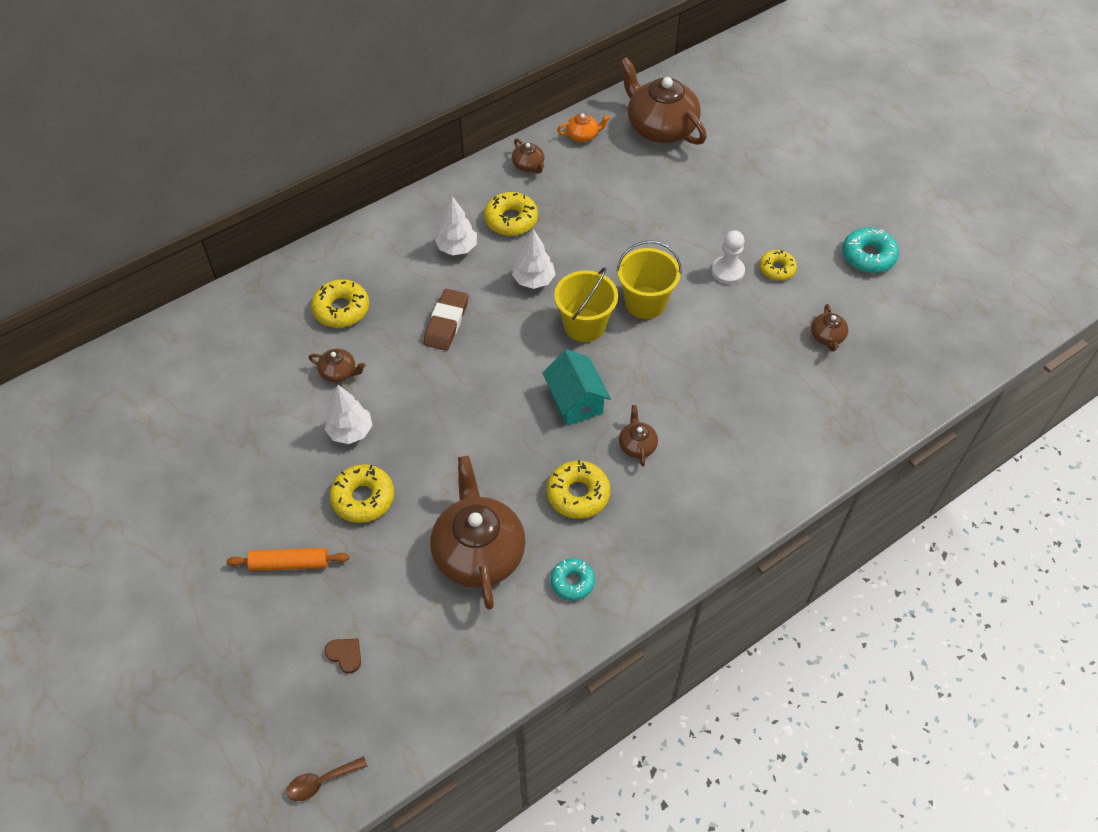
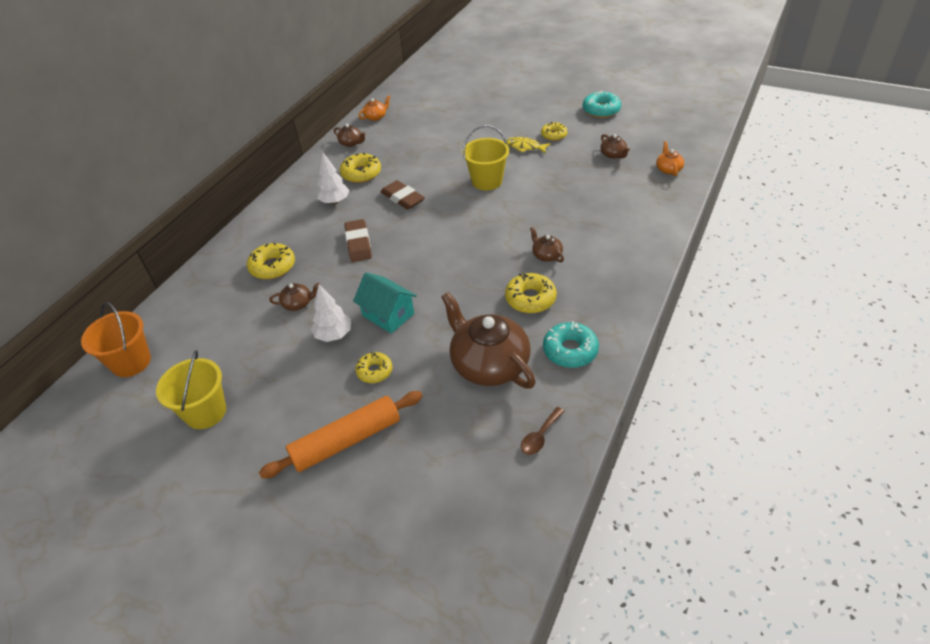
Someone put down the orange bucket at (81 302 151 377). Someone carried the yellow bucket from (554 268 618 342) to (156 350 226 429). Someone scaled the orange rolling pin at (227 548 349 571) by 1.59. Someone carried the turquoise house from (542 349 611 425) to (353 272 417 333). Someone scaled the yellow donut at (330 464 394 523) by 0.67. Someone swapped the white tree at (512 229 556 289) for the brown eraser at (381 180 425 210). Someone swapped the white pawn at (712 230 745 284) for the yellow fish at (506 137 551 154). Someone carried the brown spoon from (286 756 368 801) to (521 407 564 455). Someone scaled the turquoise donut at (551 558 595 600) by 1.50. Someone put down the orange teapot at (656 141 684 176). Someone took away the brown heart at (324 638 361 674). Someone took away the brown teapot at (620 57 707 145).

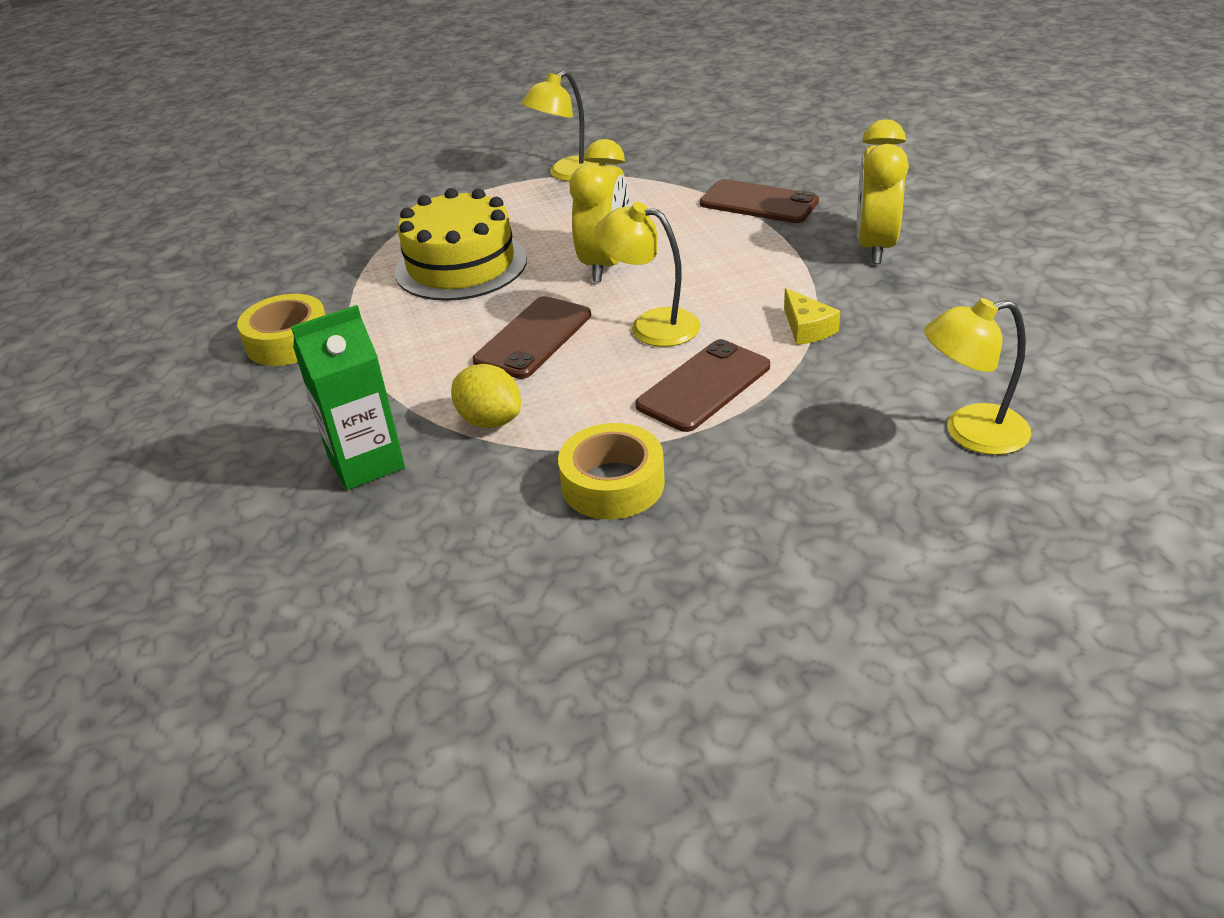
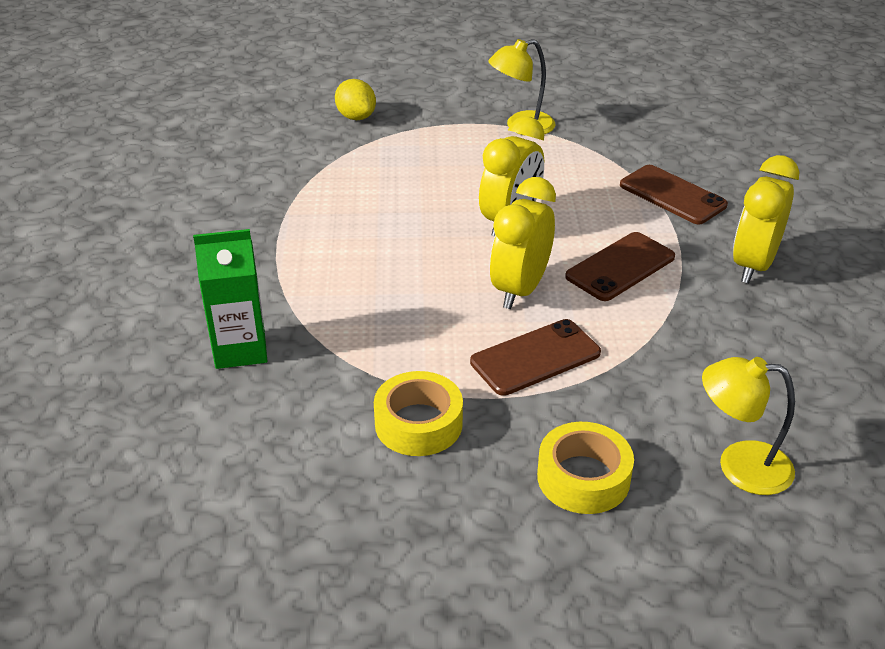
Someone carried the yellow lemon from (451 364 521 428) to (335 79 376 120). Someone swapped the yellow lamp at (594 202 700 347) for the yellow clock at (490 177 556 309). Someone carried the yellow tape from (237 294 326 366) to (537 422 634 514). Someone carried the brown phone from (473 296 591 379) to (565 232 675 301). Someone took away the yellow cake at (395 188 527 301). Someone took away the yellow cheese at (784 288 841 345).

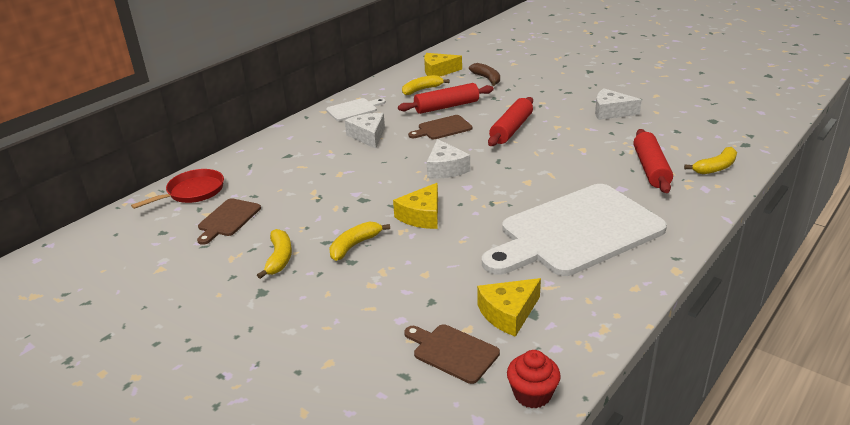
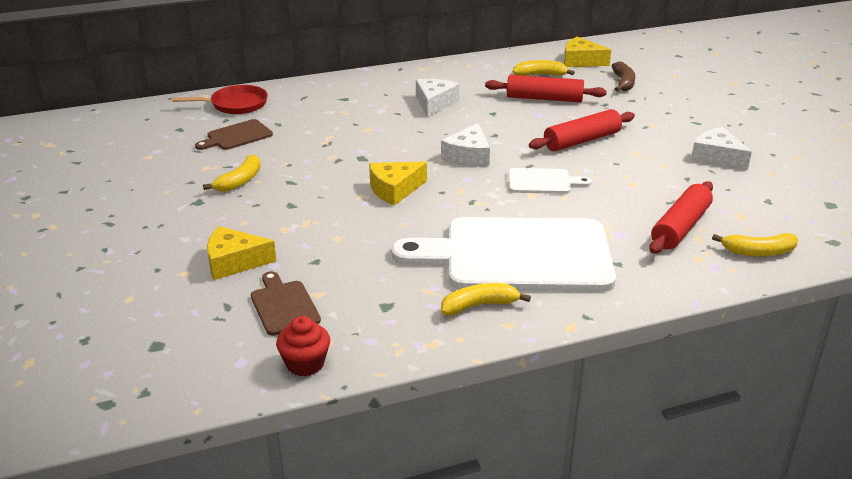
Someone carried the yellow cheese from (477 278 541 337) to (207 226 276 280). Someone carried the yellow banana from (329 222 390 261) to (441 283 531 315). Someone carried the white cutting board from (326 98 386 121) to (508 168 592 194). Someone took away the brown cutting board at (408 115 473 139).

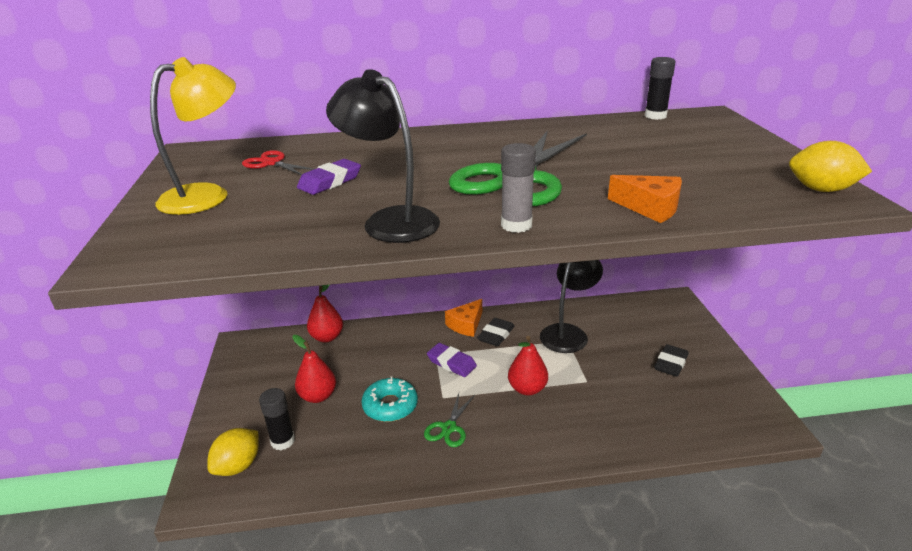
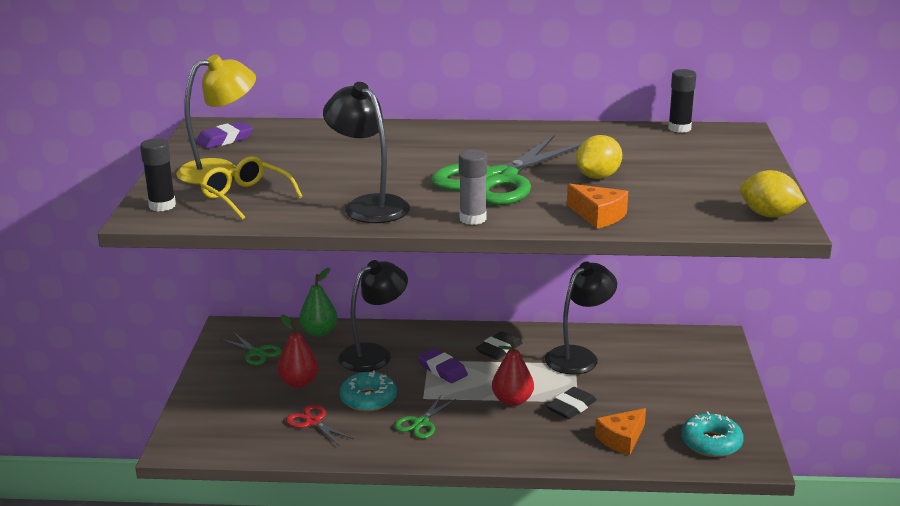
Someone carried the black glue stick from (259 388 295 450) to (140 138 176 211). Someone carried the purple eraser from (297 159 361 195) to (196 121 253 149). Someone put down the yellow glasses at (200 156 303 220). Someone put down the green scissors at (221 332 282 365). Someone carried the red scissors from (242 150 314 175) to (286 404 354 446). Someone repainted the red pear at (307 285 343 342), which became the green pear at (299 268 338 337). Someone put down the black lamp at (339 260 408 372). Someone carried the black eraser from (654 344 689 377) to (546 387 597 419). Someone carried the yellow lemon from (207 428 259 476) to (576 135 622 179). Someone carried the orange cheese from (445 299 482 337) to (595 408 646 455). Someone put down the turquoise donut at (681 411 744 457).

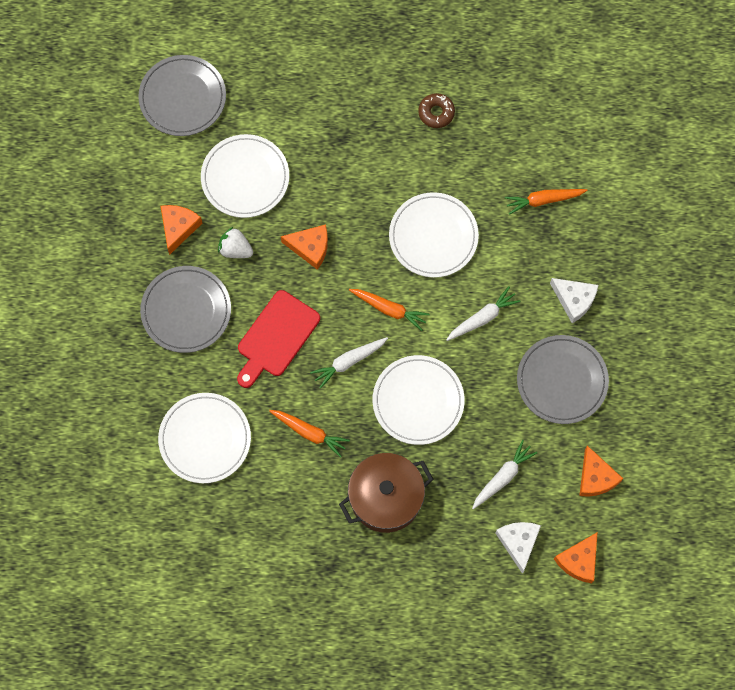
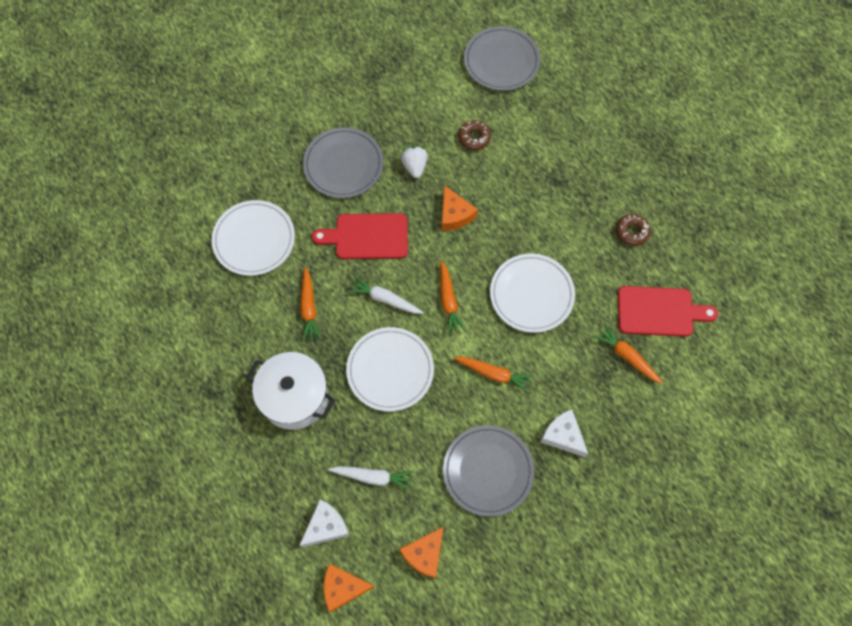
Someone repainted the brown pot at (339 453 433 533), which became the white pot at (246 352 335 430). Someone repainted the white carrot at (446 287 520 341), which became the orange carrot at (454 357 534 393). Someone swapped the white plate at (201 134 289 218) for the brown donut at (458 120 491 150). Someone rotated the white cheese at (550 278 598 323) by 135 degrees clockwise. Someone put down the red cutting board at (618 286 718 337). Someone took away the orange cheese at (161 205 202 255).

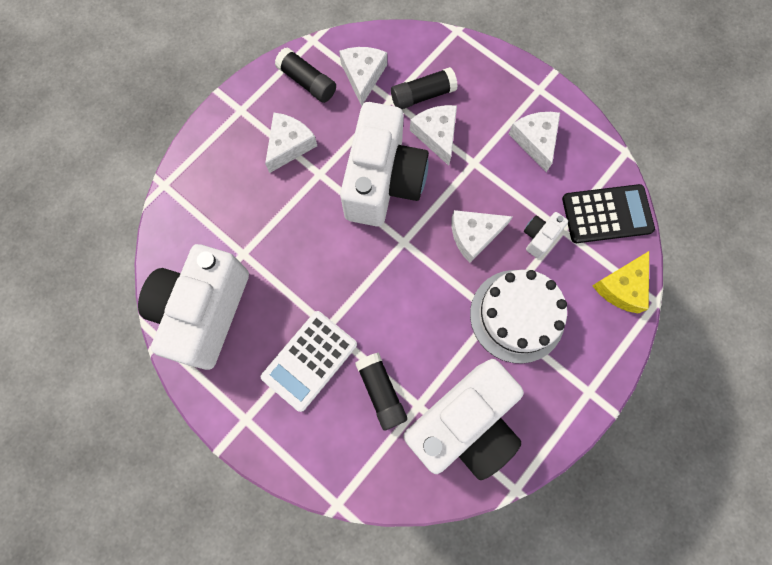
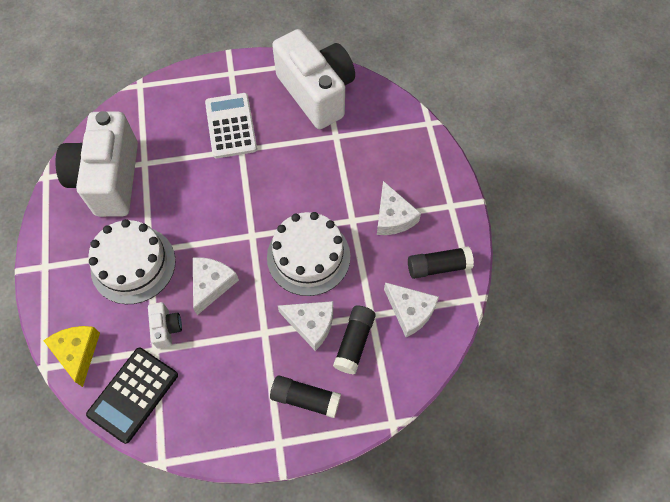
Someone swapped the white camera at (340 102 429 226) for the white cake at (267 212 350 296). Someone carried the black glue stick from (355 352 408 430) to (270 375 341 418). Someone took away the white cheese at (509 112 560 172).

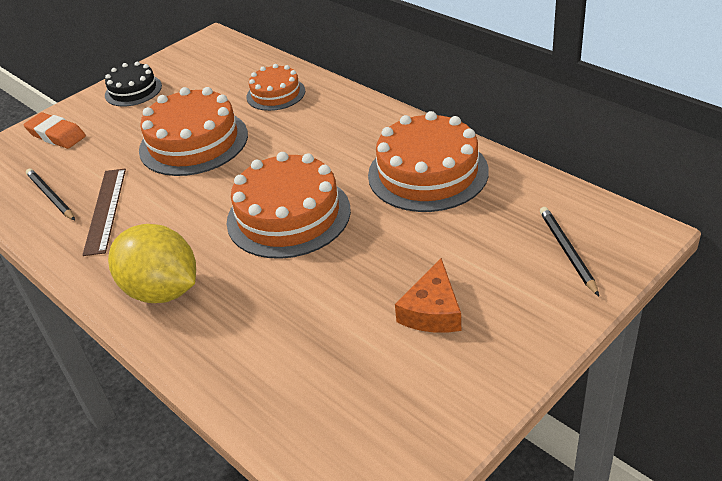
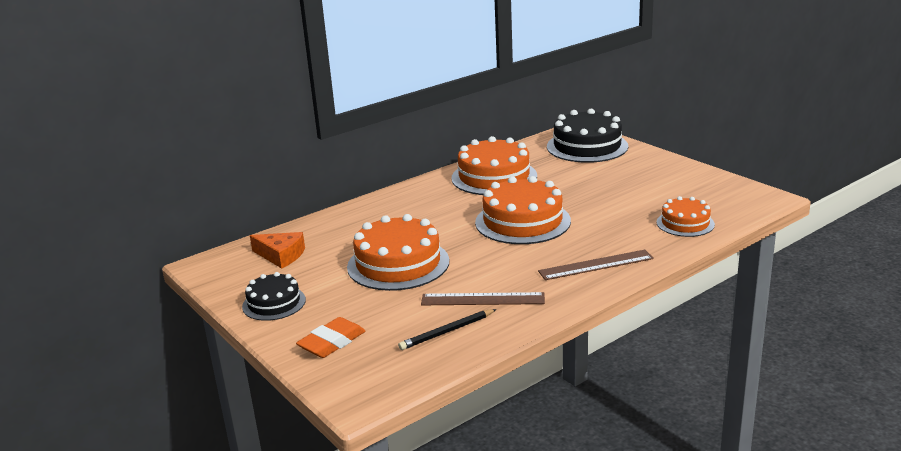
Someone carried the orange cheese from (395 258 461 333) to (250 232 305 269). Someone swapped the yellow lemon at (108 224 196 303) for the brown ruler at (538 250 654 280). Someone swapped the black pencil at (540 207 599 296) for the black cake at (547 109 628 163). Someone carried the orange cake from (247 64 305 111) to (657 196 715 237).

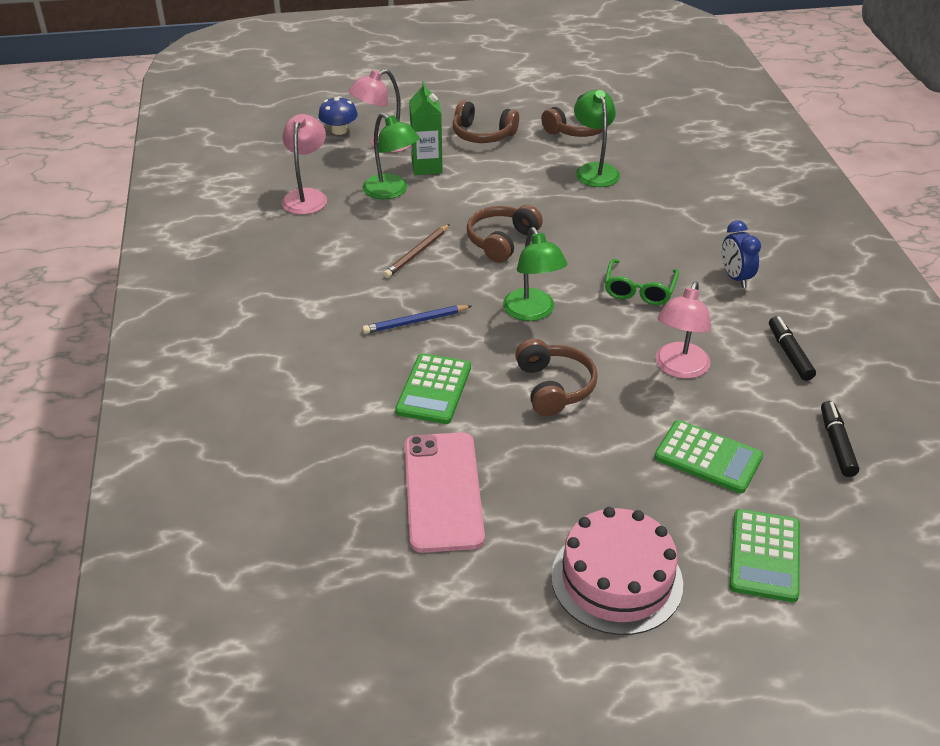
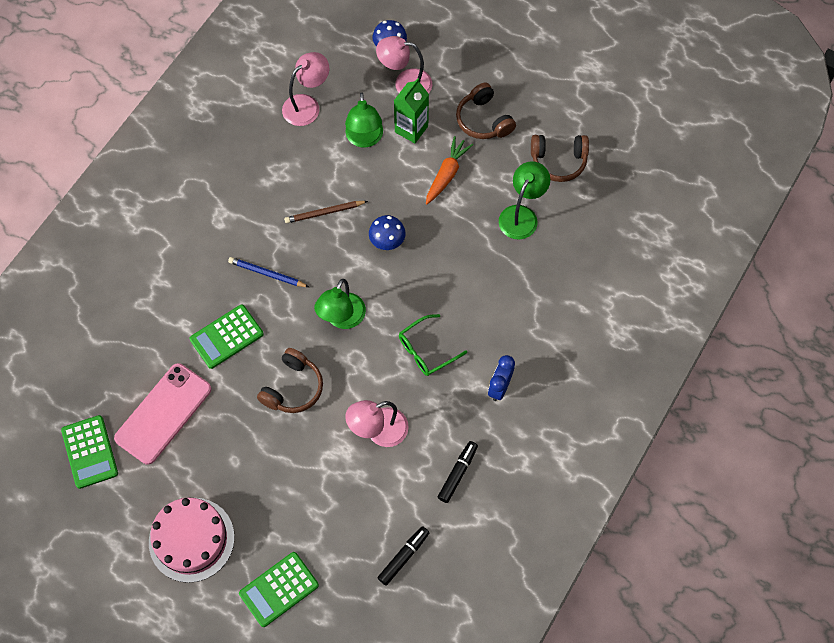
Someone carried the green calculator from (654 420 763 494) to (61 415 118 489). Someone swapped the brown headphones at (467 205 543 263) for the blue mushroom at (369 215 406 250). Someone put down the orange carrot at (426 136 473 204).

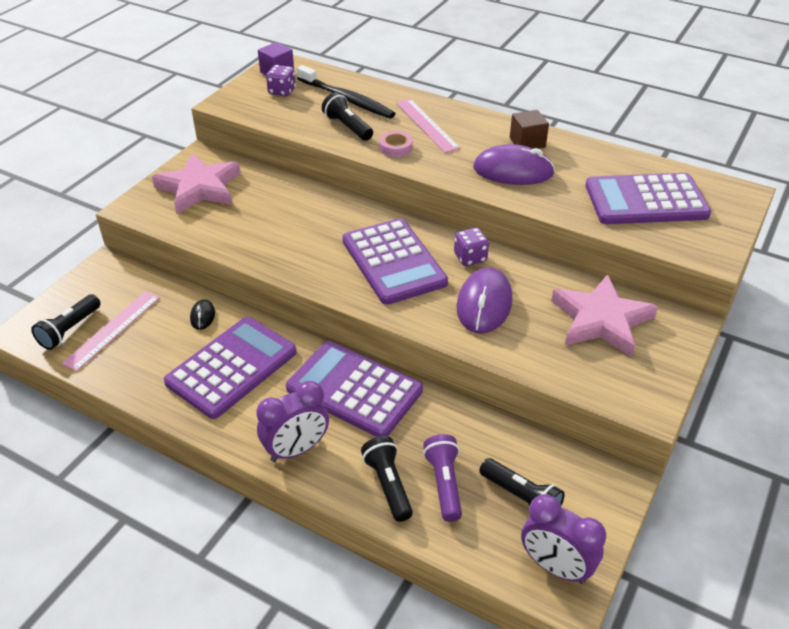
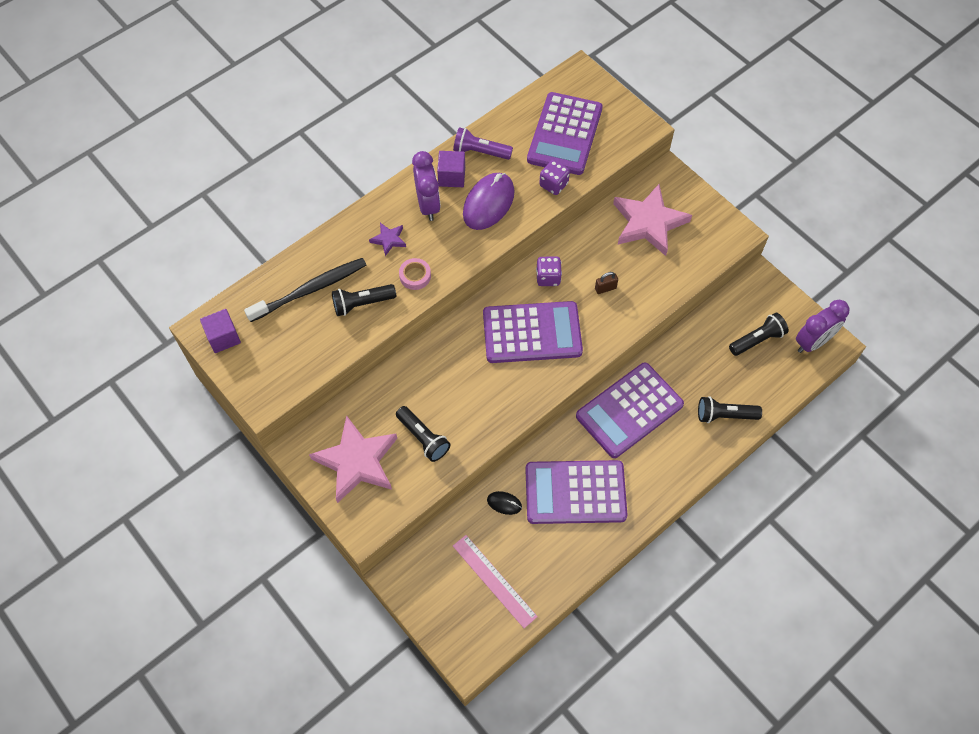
Someone swapped the pink ruler at (396 99 460 153) for the purple star at (369 223 406 256). Someone carried the black flashlight from (31 294 101 350) to (396 406 450 462). Someone carried the purple clock from (256 381 329 462) to (412 151 441 221). Someone repainted the brown cube at (510 110 549 149), which became the purple cube at (437 151 465 187). Someone carried the purple flashlight from (423 434 462 522) to (453 127 513 160). Someone rotated the purple calculator at (164 317 297 419) by 60 degrees counterclockwise. Someone carried the purple dice from (266 65 296 97) to (539 160 570 195). Someone swapped the purple mouse at (456 268 513 334) for the brown padlock at (595 272 618 294).

